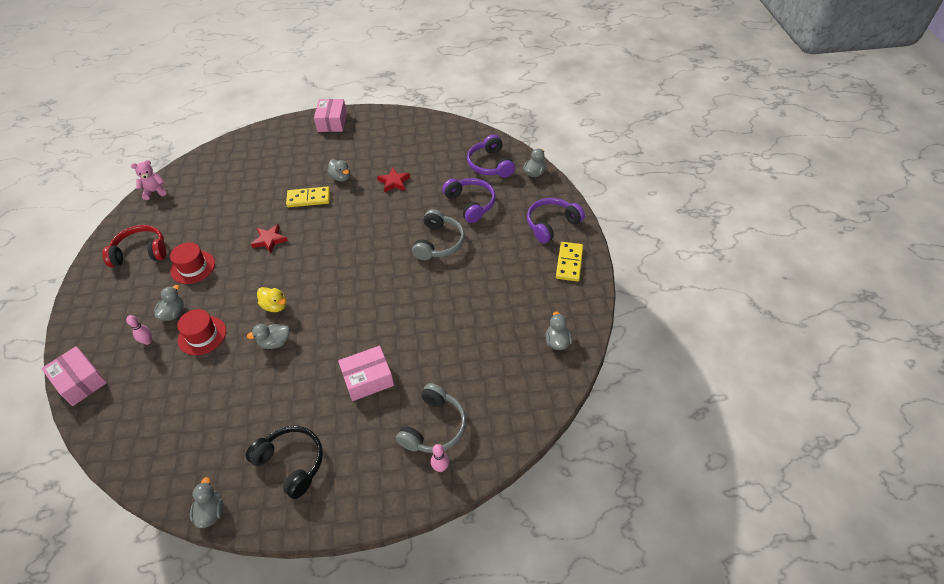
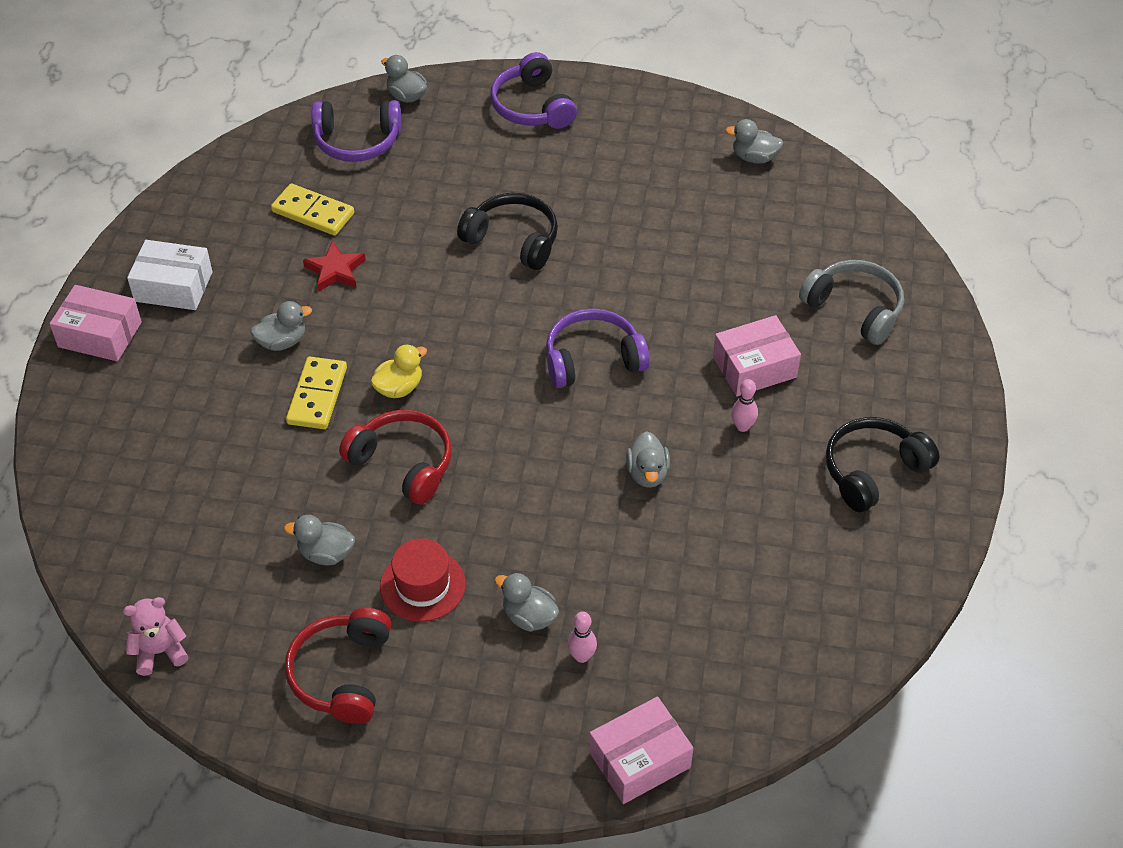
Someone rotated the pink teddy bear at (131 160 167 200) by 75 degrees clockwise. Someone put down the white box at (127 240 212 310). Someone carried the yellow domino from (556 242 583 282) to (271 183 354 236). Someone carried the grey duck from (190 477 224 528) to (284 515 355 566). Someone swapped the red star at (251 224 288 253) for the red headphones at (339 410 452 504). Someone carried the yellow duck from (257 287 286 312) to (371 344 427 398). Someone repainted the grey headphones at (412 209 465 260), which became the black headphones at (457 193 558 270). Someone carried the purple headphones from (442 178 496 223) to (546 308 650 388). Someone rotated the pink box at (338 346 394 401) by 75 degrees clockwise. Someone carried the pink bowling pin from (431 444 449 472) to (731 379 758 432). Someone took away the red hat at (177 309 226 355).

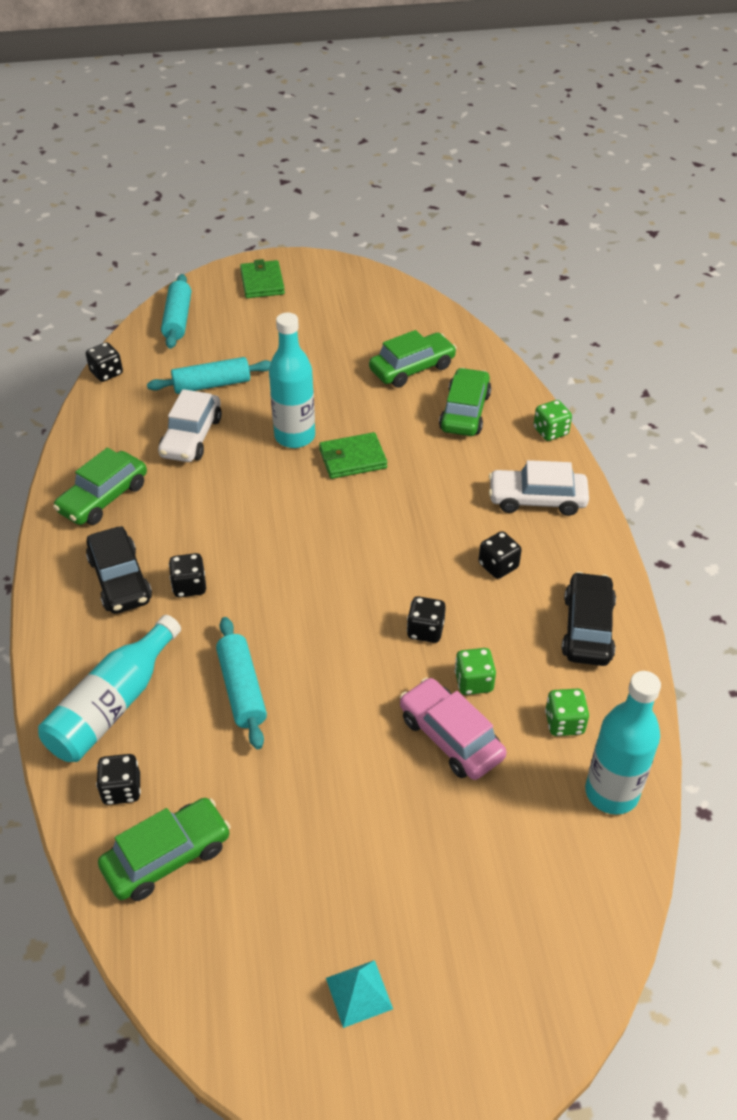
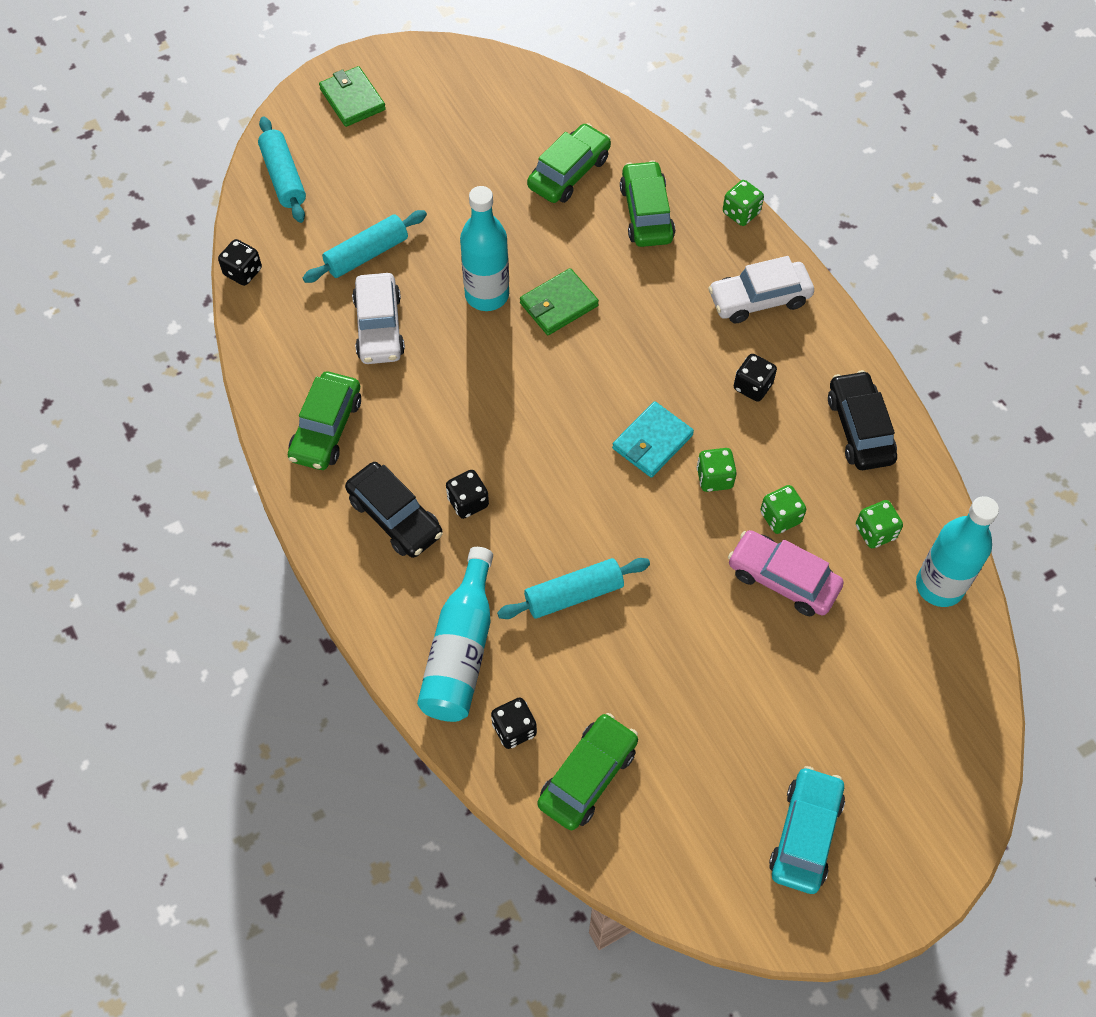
Someone rotated the turquoise rolling pin at (216 617 267 749) by 75 degrees counterclockwise. Someone put down the turquoise wallet at (612 401 694 477). Someone repainted the black dice at (407 596 446 643), which became the green dice at (697 448 737 492). Someone swapped the turquoise pyramid at (326 960 393 1028) for the turquoise car at (769 766 845 894).

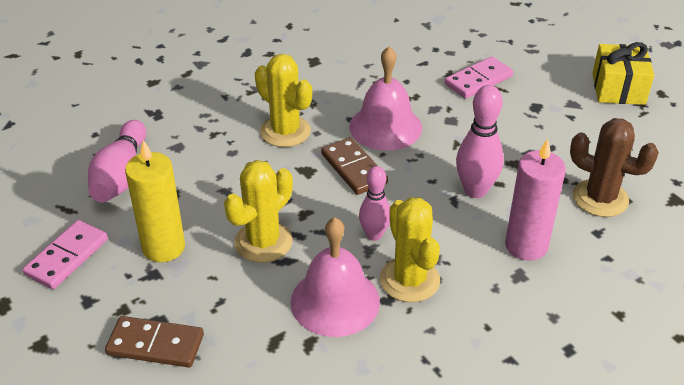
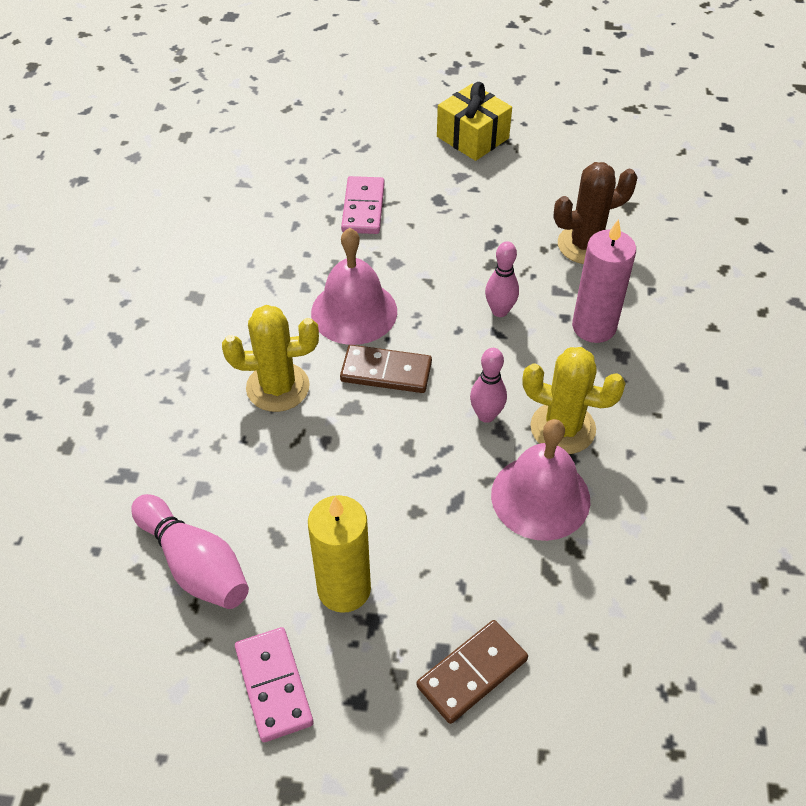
Someone scaled the pink bowling pin at (456 85 504 198) by 0.66. Someone took away the yellow cactus at (224 160 293 263).

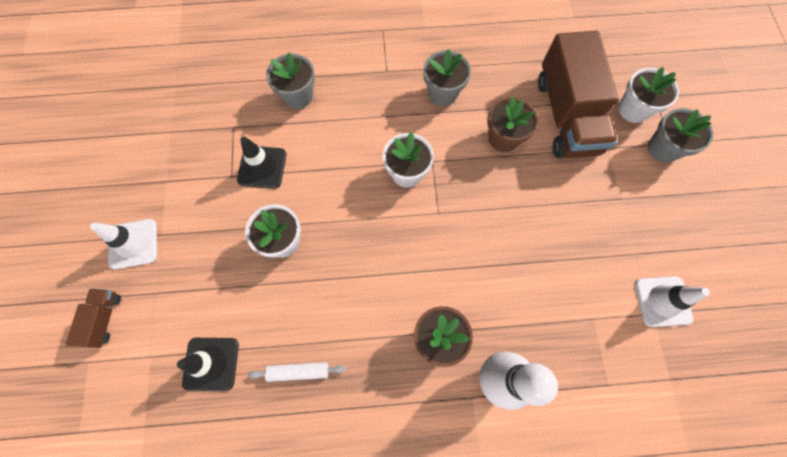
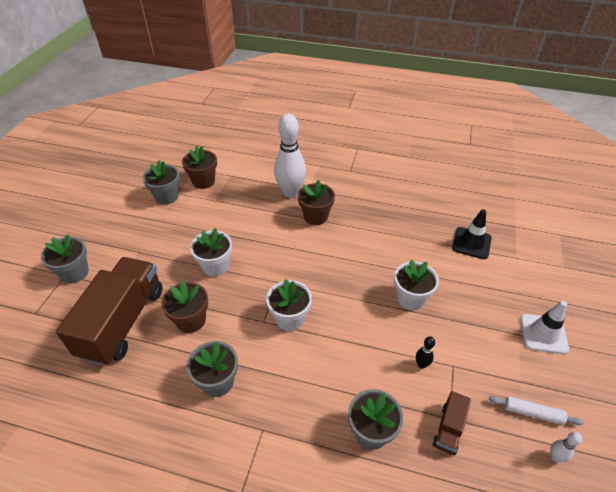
Someone swapped the white traffic cone at (635 276 710 327) for the grey flower pot at (143 160 180 205). Someone put down the brown flower pot at (182 145 217 189). Someone carried the white flower pot from (619 67 679 123) to (190 228 232 277). Someone swapped the black traffic cone at (237 137 286 189) for the black bowling pin at (416 336 435 369). Someone carried the brown truck from (66 288 121 348) to (433 391 471 455). Someone carried the white rolling pin from (248 362 346 382) to (489 396 584 425). Someone put down the white bowling pin at (550 432 582 462).

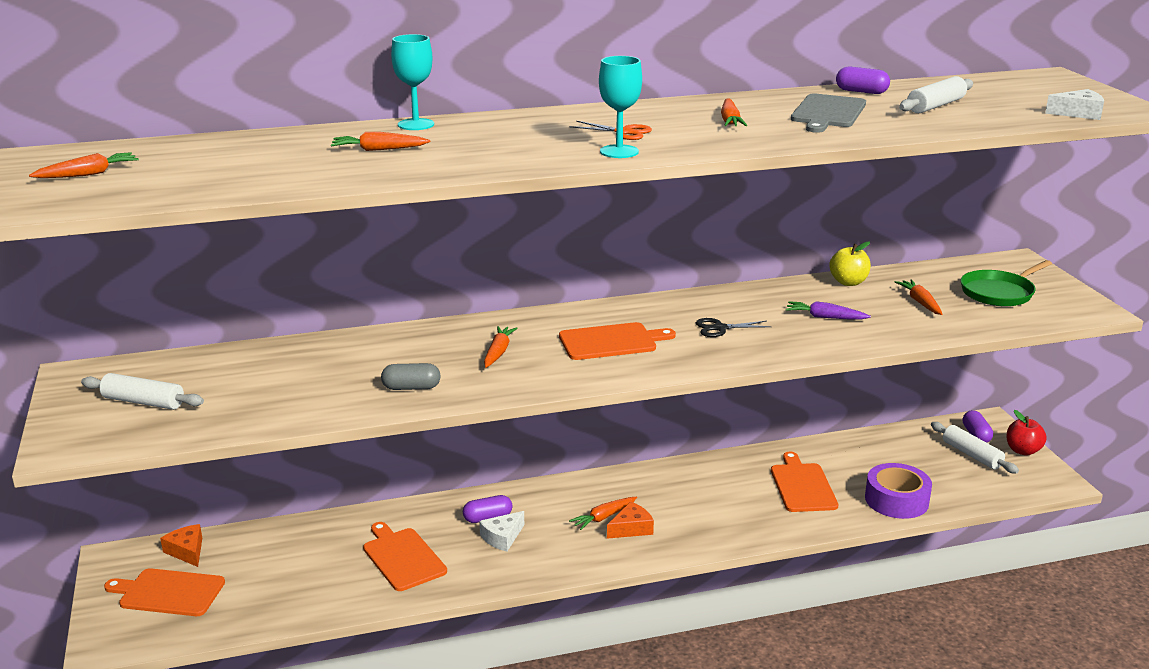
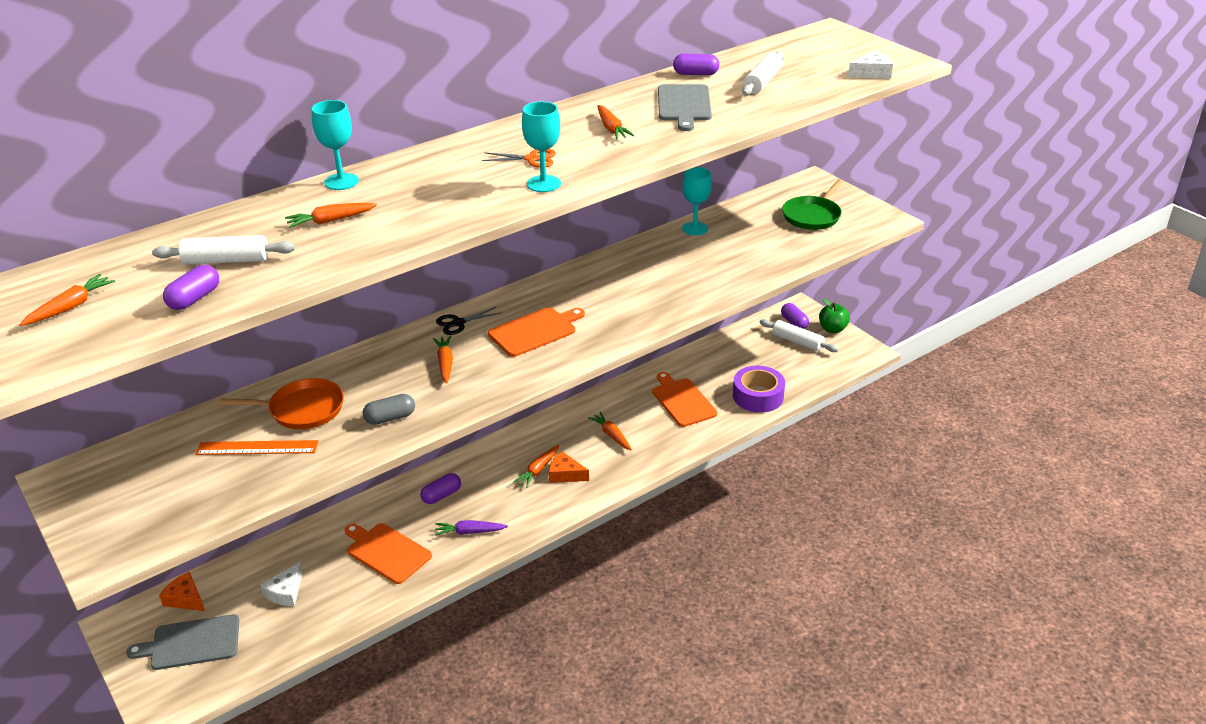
Someone repainted the orange cutting board at (104 568 225 616), which became the grey cutting board at (126 614 239 670). Someone carried the white rolling pin from (81 373 204 410) to (152 235 295 264). Someone put down the purple capsule at (163 265 219 310). Someone put down the orange ruler at (196 440 318 455). Someone put down the orange pan at (220 378 344 429). Someone carried the white cheese from (479 511 524 551) to (260 562 303 606). Someone carried the purple carrot from (786 301 871 320) to (435 520 508 536). Someone carried the black scissors from (696 318 772 337) to (436 307 502 335). Someone rotated the orange cheese at (607 502 654 539) by 105 degrees counterclockwise. Someone carried the orange carrot from (895 279 942 315) to (588 412 632 450). Someone swapped the yellow apple at (829 241 871 286) for the turquoise goblet at (682 167 712 236). Someone repainted the red apple at (1007 410 1047 456), which became the green apple at (819 299 850 333).

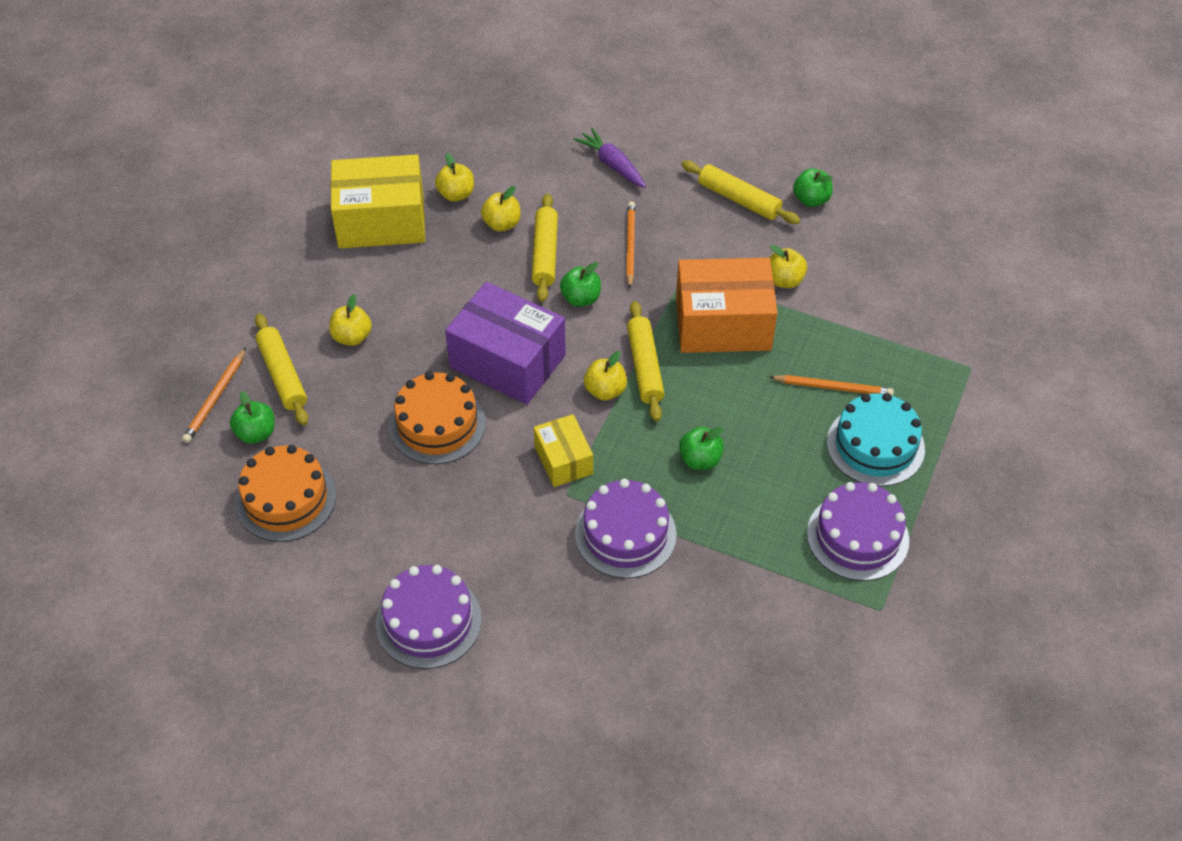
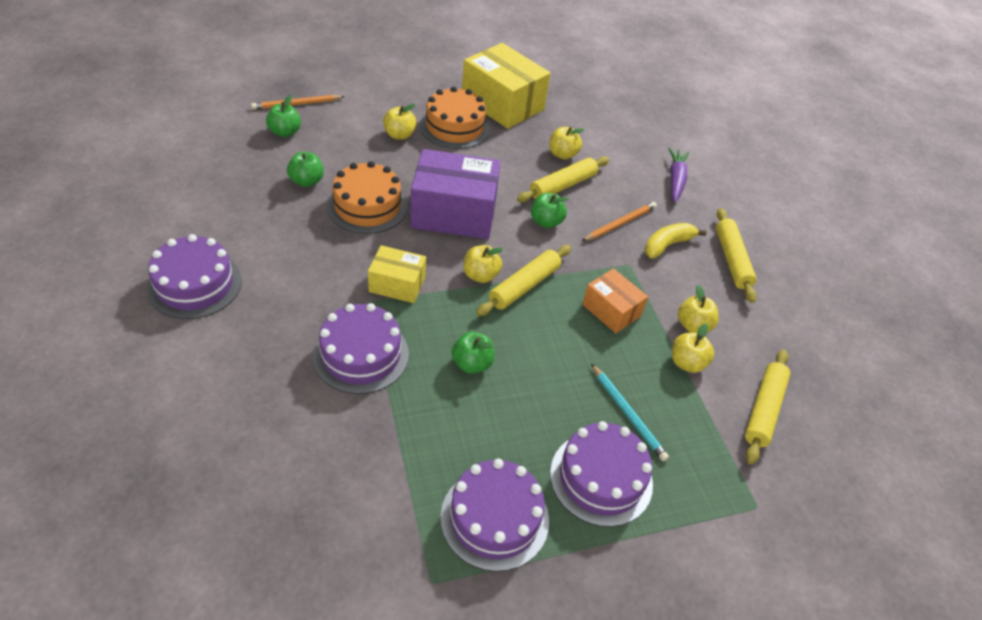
Someone carried the green apple from (793 168 833 207) to (287 152 324 187). Someone rotated the yellow box at (534 414 593 487) by 75 degrees clockwise. Someone rotated the purple box at (445 282 566 404) by 75 degrees counterclockwise. Someone carried the orange cake from (235 445 336 542) to (420 86 490 149). Someone repainted the turquoise cake at (827 393 925 486), which became the purple cake at (550 421 653 527). Someone scaled the orange box at (676 258 777 353) by 0.55. Someone repainted the orange pencil at (769 375 894 396), which became the turquoise pencil at (591 364 669 461). Someone put down the yellow banana at (645 223 707 258). Someone carried the yellow apple from (435 153 474 202) to (672 323 714 373). Someone carried the yellow rolling pin from (255 313 308 426) to (745 350 790 464).

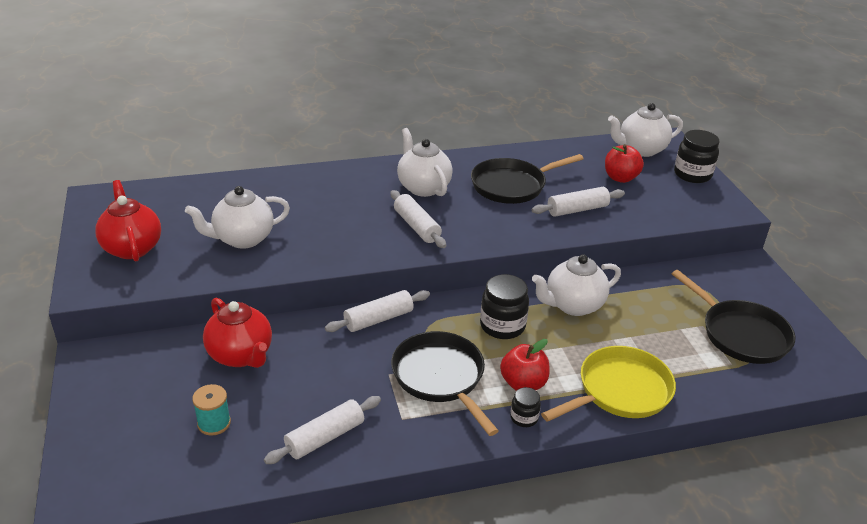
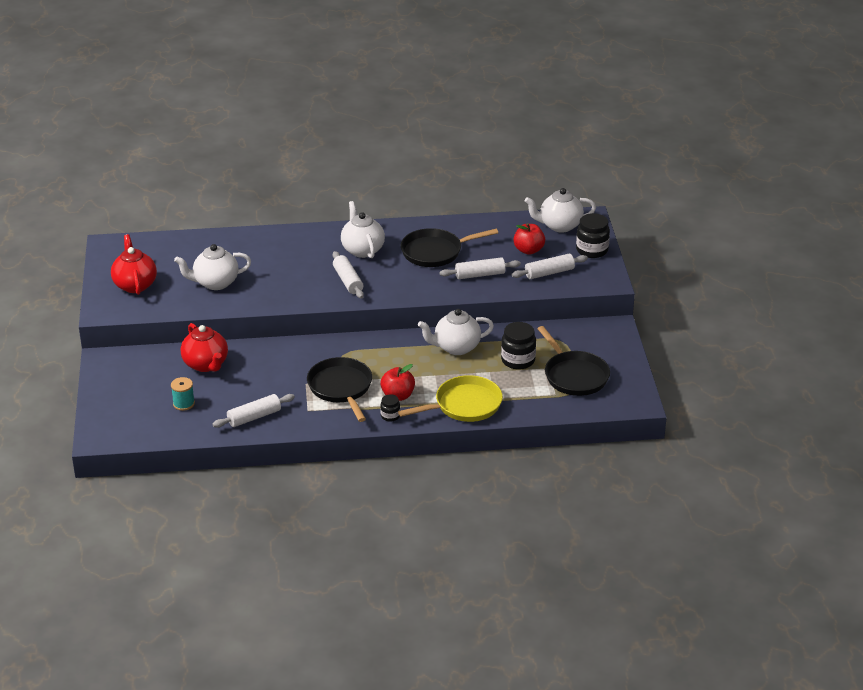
Someone carried the black jar from (480 274 529 339) to (501 322 536 370). Someone carried the white rolling pin from (325 290 430 332) to (512 254 588 279).

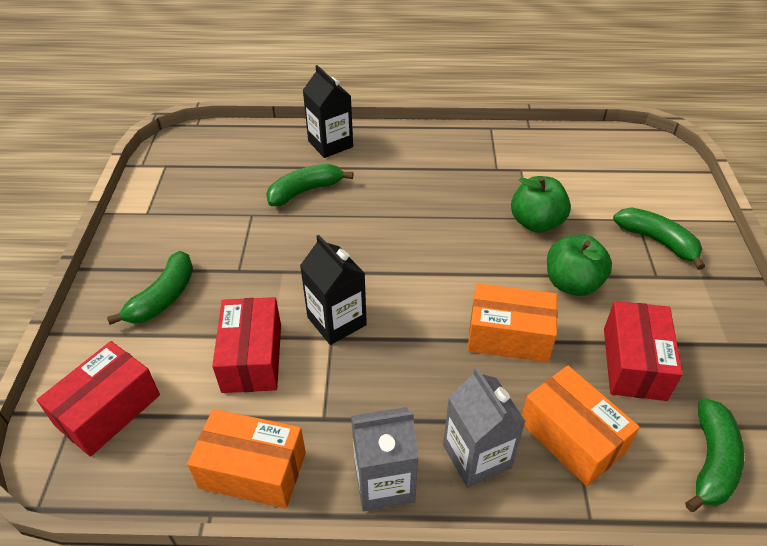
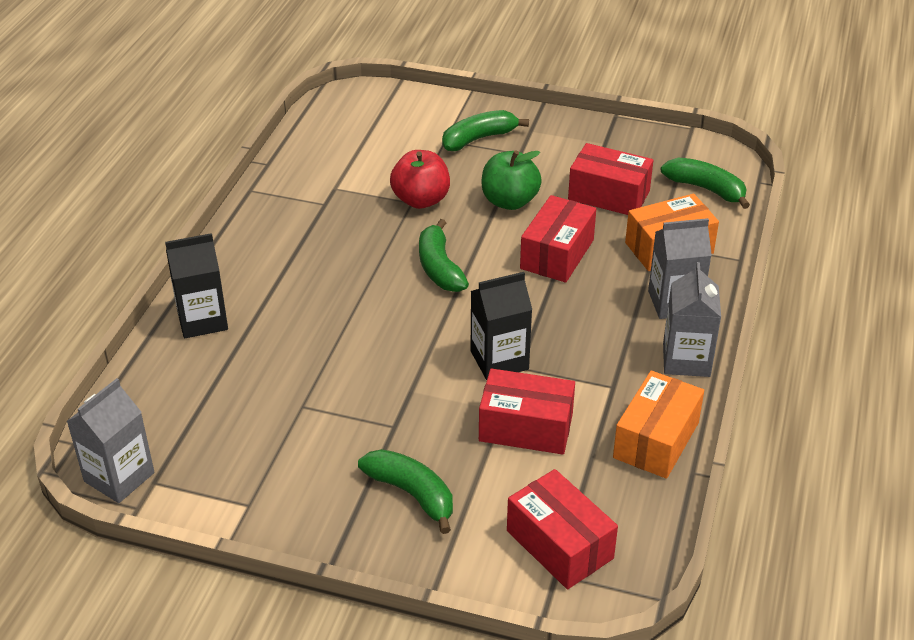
Someone put down the grey carton at (67 378 155 503). Someone repainted the green apple at (511 176 571 233), which became the red apple at (390 150 450 209). Someone carried the green banana from (266 164 353 206) to (419 219 469 292). Someone repainted the orange box at (467 283 557 362), which became the red box at (520 195 596 283).

